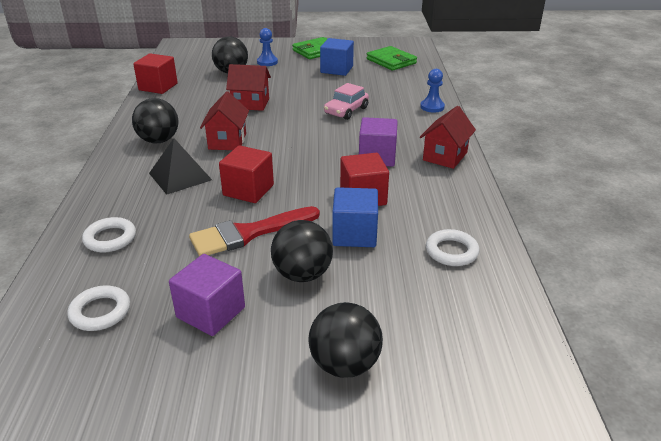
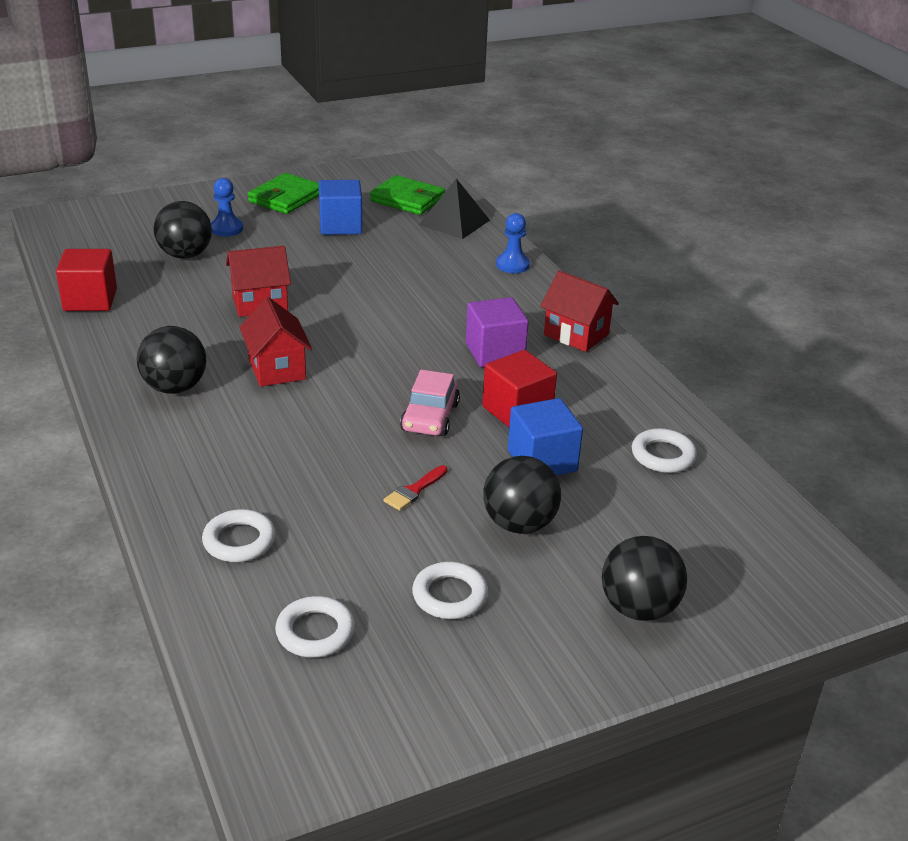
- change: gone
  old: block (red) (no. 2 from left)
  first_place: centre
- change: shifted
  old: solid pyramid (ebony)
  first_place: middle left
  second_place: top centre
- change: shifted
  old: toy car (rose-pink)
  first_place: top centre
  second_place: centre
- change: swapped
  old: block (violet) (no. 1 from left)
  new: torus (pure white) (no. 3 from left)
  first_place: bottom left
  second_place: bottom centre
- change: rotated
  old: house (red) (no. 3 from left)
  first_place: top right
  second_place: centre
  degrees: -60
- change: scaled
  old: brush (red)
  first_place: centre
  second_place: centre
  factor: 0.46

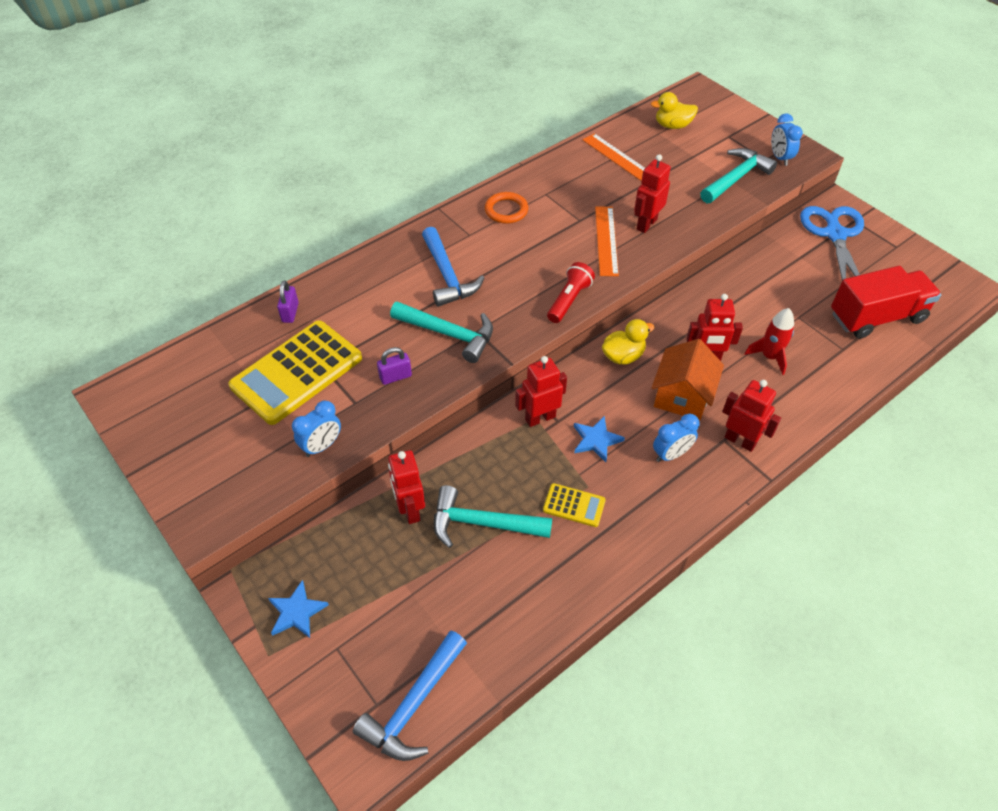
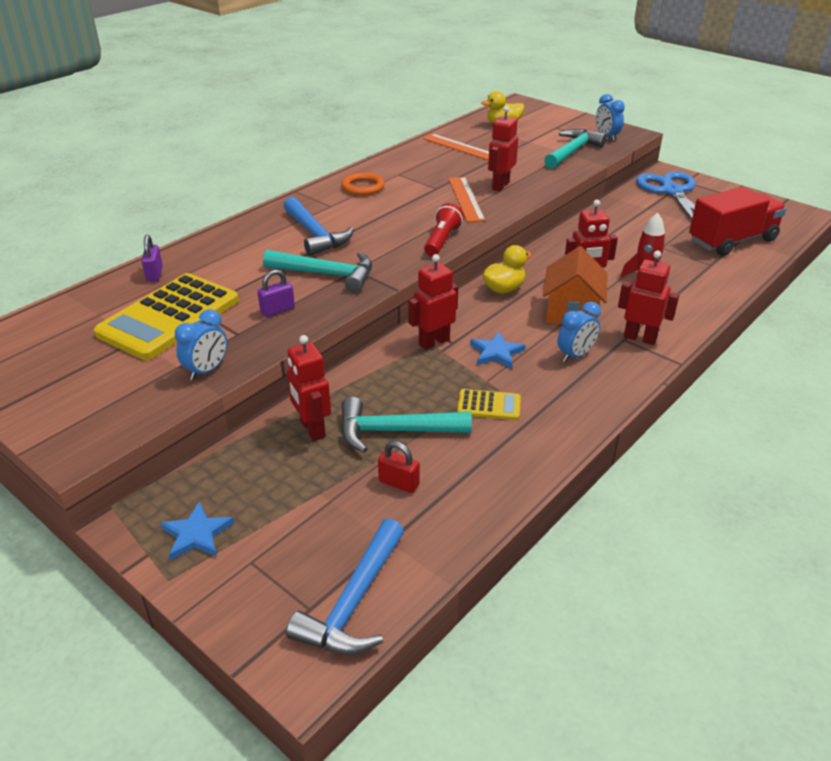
- change: new
  new: small lock (red)
  second_place: centre

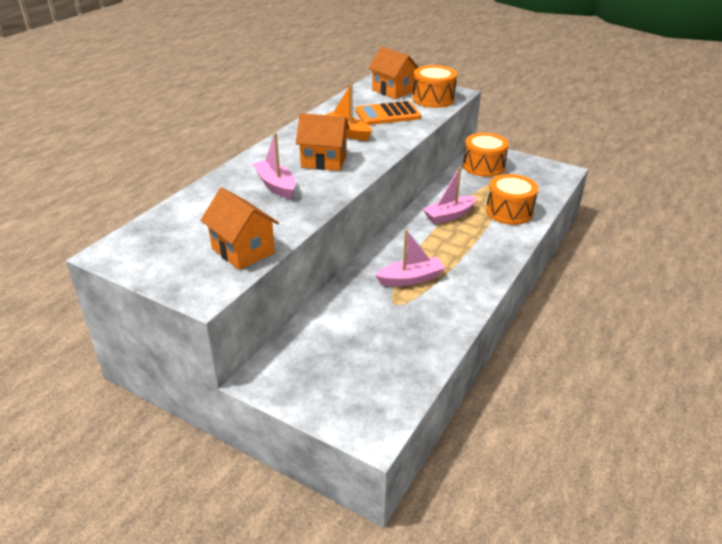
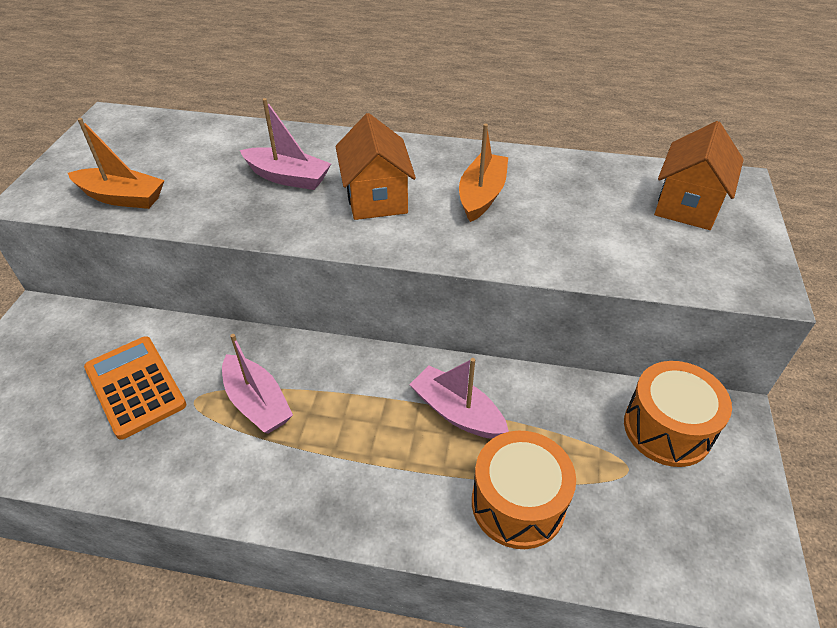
- change: gone
  old: snare drum (orange) (no. 1 from left)
  first_place: top centre
- change: shifted
  old: adding machine (orange)
  first_place: top centre
  second_place: middle left
- change: swapped
  old: house (orange) (no. 1 from left)
  new: sailboat (orange) (no. 1 from left)
  first_place: middle left
  second_place: top left
- change: rotated
  old: sailboat (rose-pink) (no. 1 from left in the first image)
  first_place: top centre
  second_place: top centre
  degrees: 75

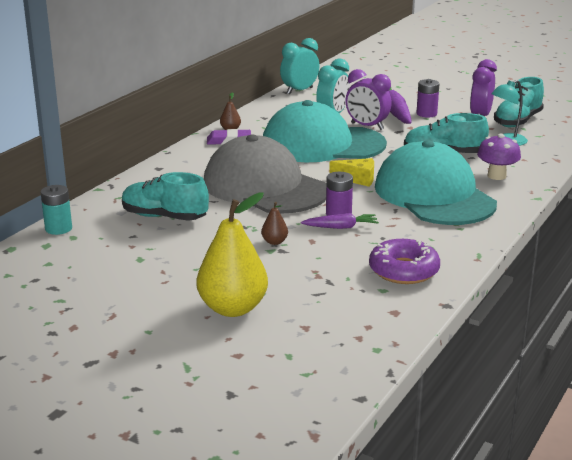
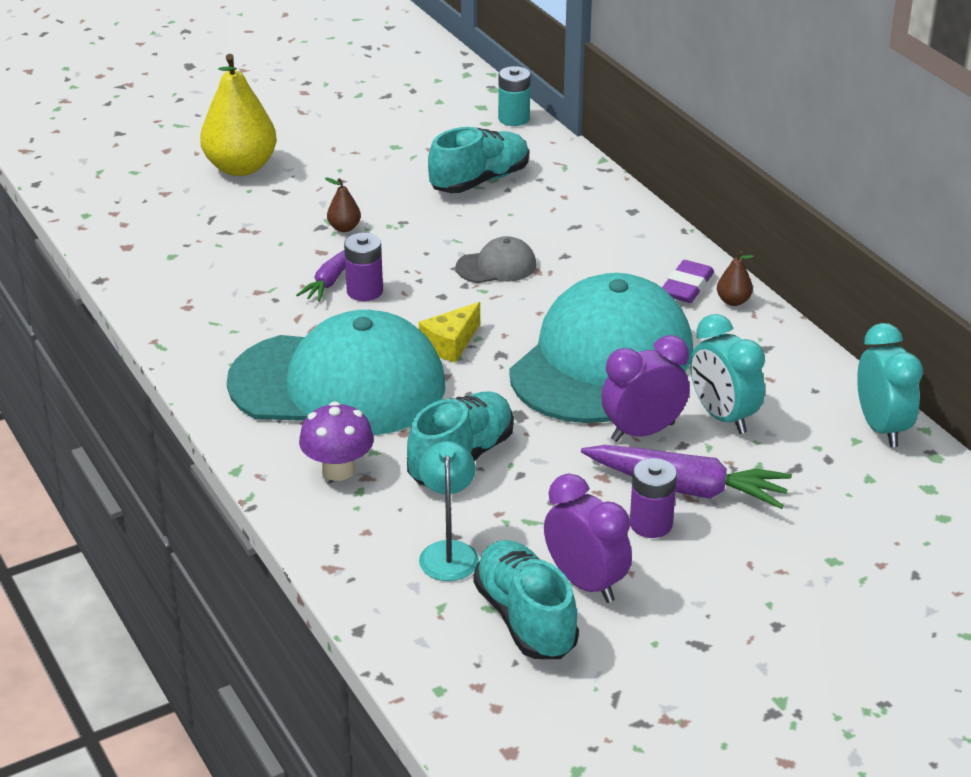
- change: gone
  old: glazed donut (violet)
  first_place: middle right
- change: scaled
  old: peaked cap (ash-grey)
  first_place: centre
  second_place: centre
  factor: 0.41

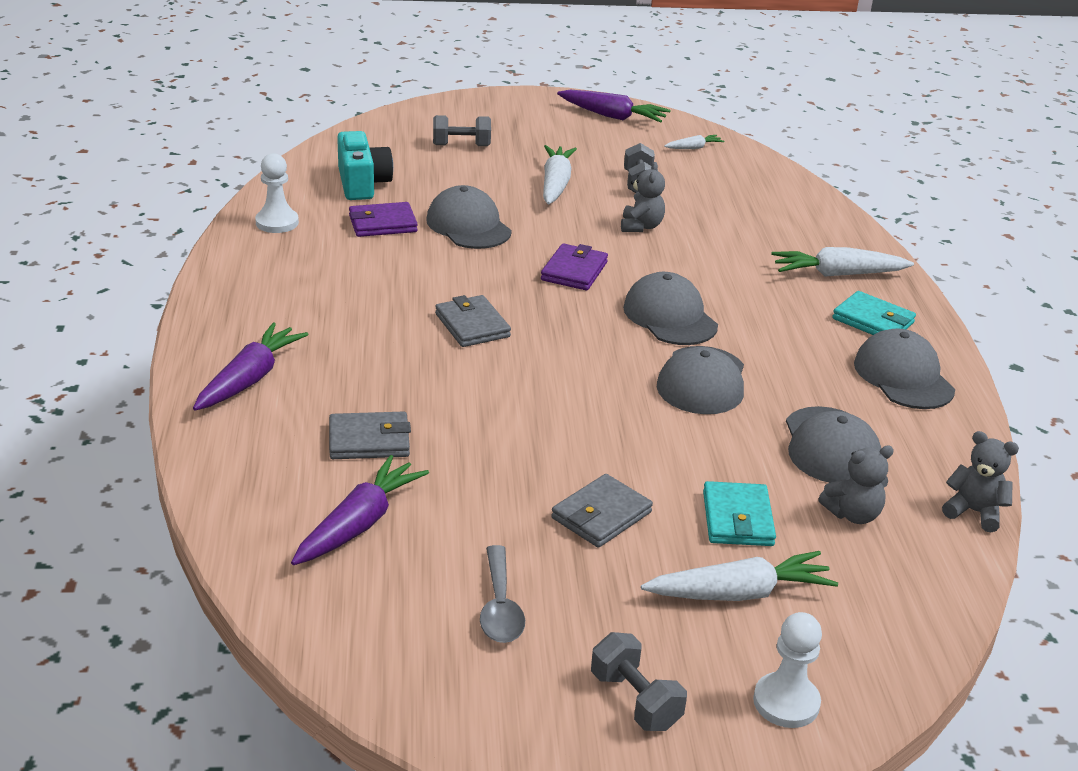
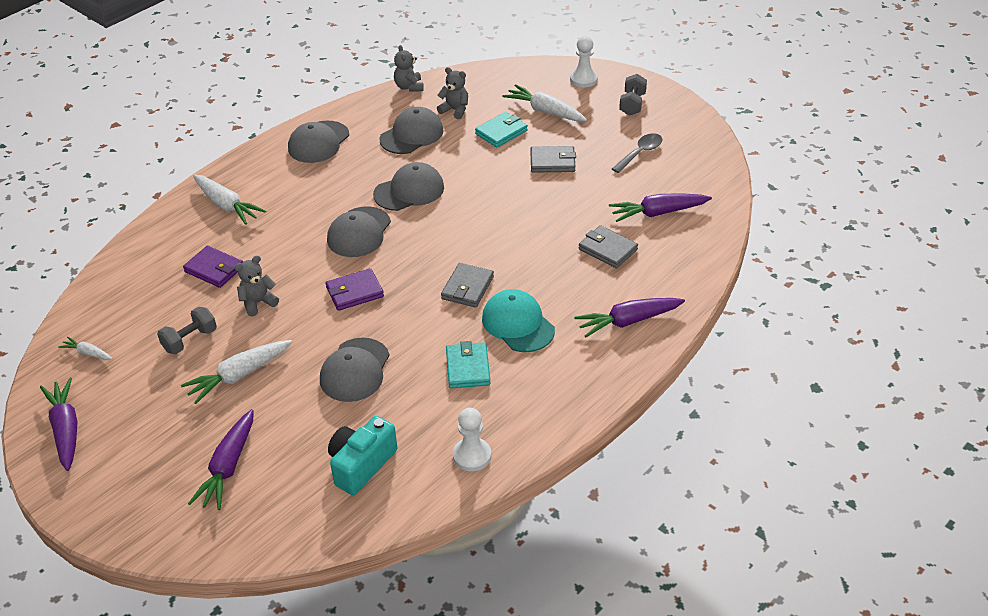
- change: new
  new: peaked cap (teal)
  second_place: centre
- change: shifted
  old: wallet (violet) (no. 1 from left)
  first_place: top centre
  second_place: middle left
- change: shifted
  old: wallet (teal) (no. 2 from left in the first image)
  new: wallet (teal) (no. 1 from left)
  first_place: middle right
  second_place: centre
- change: swapped
  old: free weight (ash-grey) (no. 1 from left)
  new: carrot (violet) (no. 2 from left)
  first_place: top centre
  second_place: bottom left

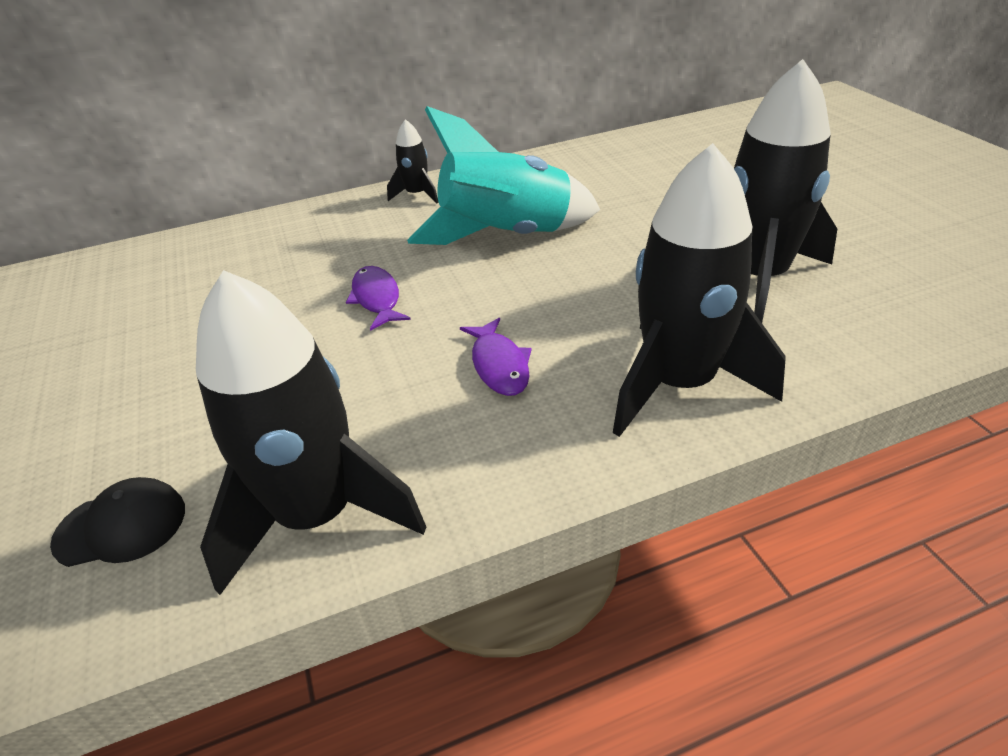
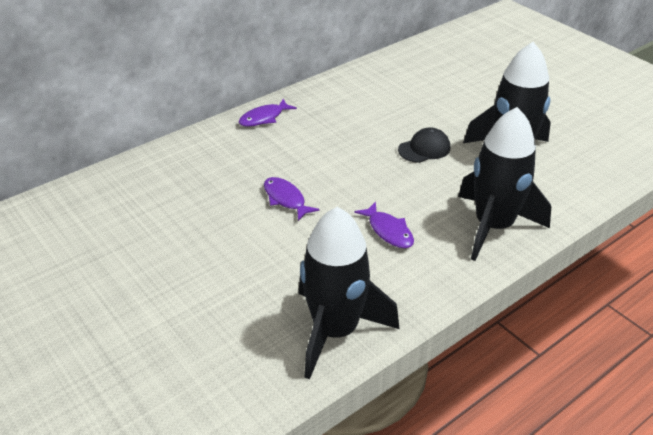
- change: gone
  old: spaceship (teal)
  first_place: top centre
- change: shifted
  old: peaked cap (ebony)
  first_place: bottom left
  second_place: centre
- change: swapped
  old: spaceship (ebony) (no. 2 from left)
  new: fish (violet) (no. 1 from left)
  first_place: top centre
  second_place: top centre

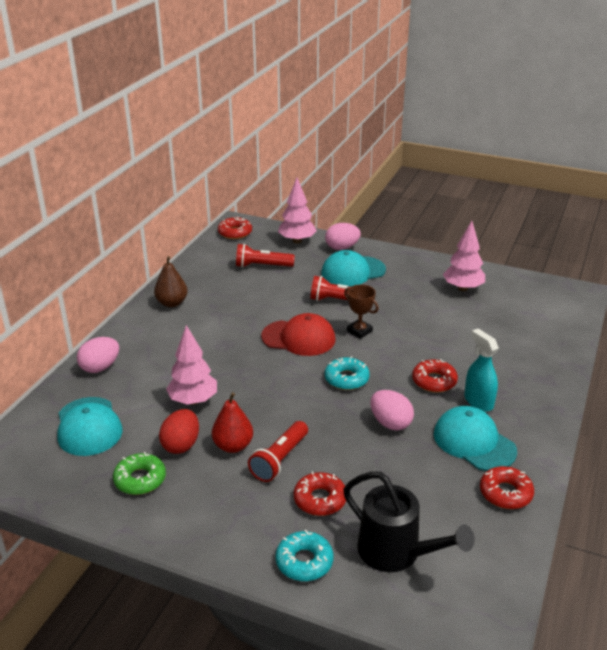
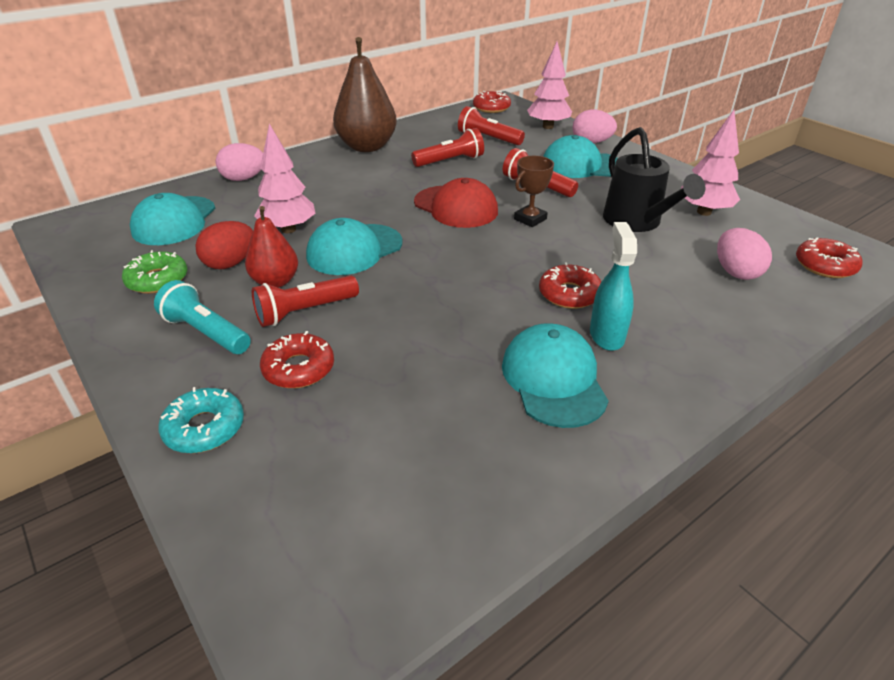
- change: gone
  old: glazed donut (teal) (no. 2 from left)
  first_place: centre
- change: new
  new: pocket torch (teal)
  second_place: middle left
- change: new
  new: peaked cap (teal) (no. 2 from left)
  second_place: centre
- change: new
  new: pocket torch (red) (no. 2 from left)
  second_place: top centre
- change: shifted
  old: sprinkling can (ebony)
  first_place: bottom right
  second_place: top right
- change: shifted
  old: egg shape (rose-pink) (no. 3 from left)
  first_place: centre
  second_place: middle right
- change: shifted
  old: glazed donut (red) (no. 4 from left)
  first_place: bottom right
  second_place: middle right
- change: rotated
  old: award cup (russet)
  first_place: centre
  second_place: top centre
  degrees: 60
- change: scaled
  old: toy pear (russet)
  first_place: middle left
  second_place: top centre
  factor: 1.71

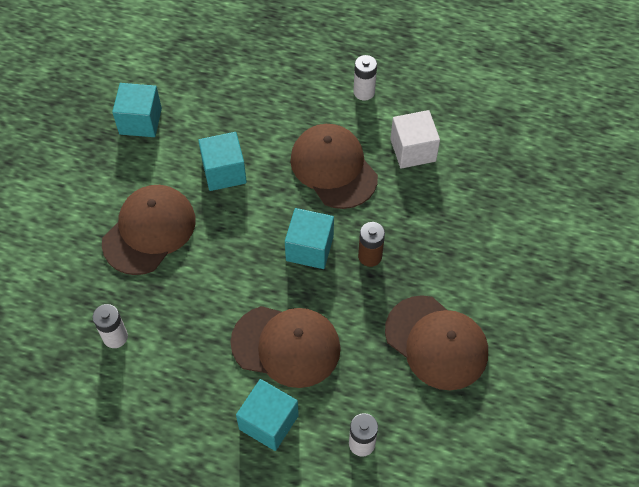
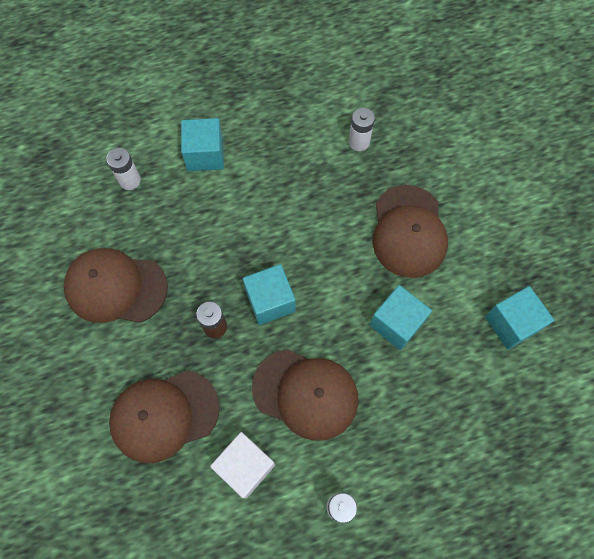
- change: shifted
  old: peaked cap (russet) (no. 2 from left)
  first_place: bottom centre
  second_place: bottom left

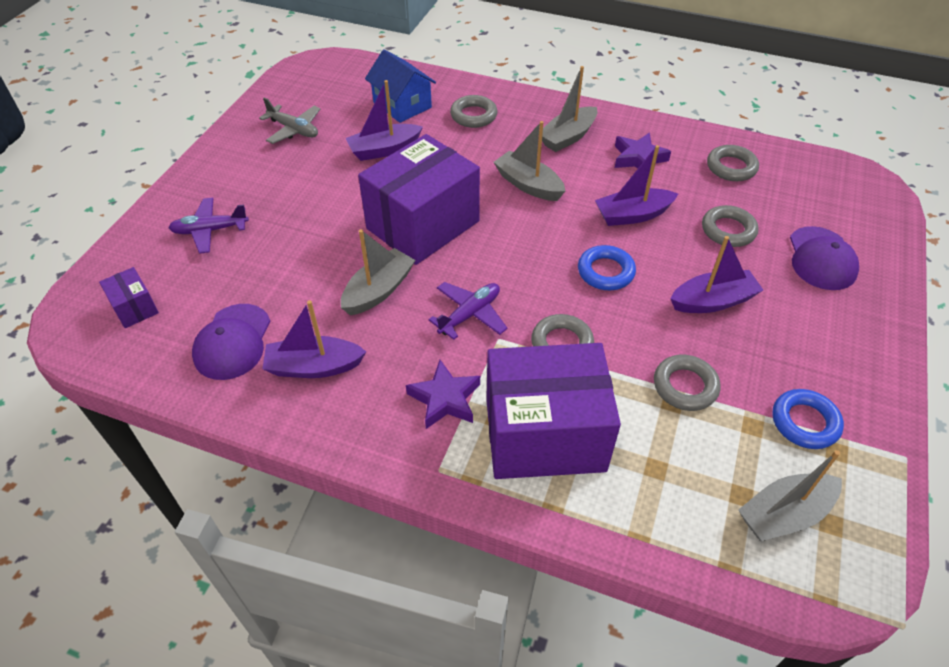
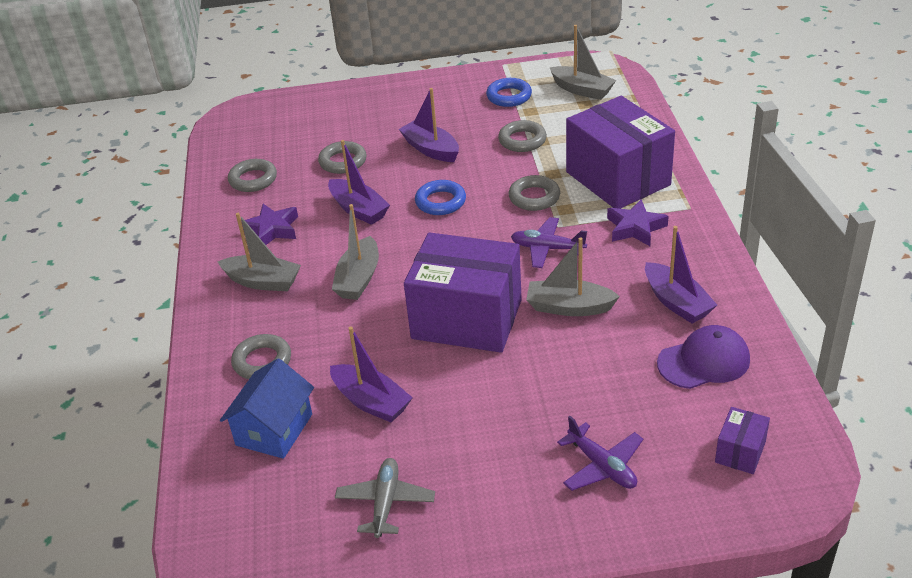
- change: gone
  old: peaked cap (violet) (no. 2 from left)
  first_place: middle right

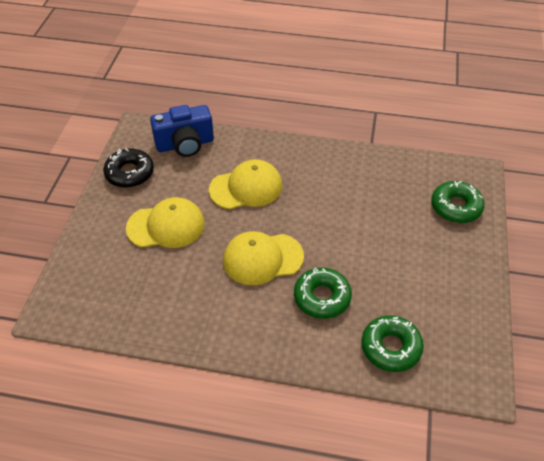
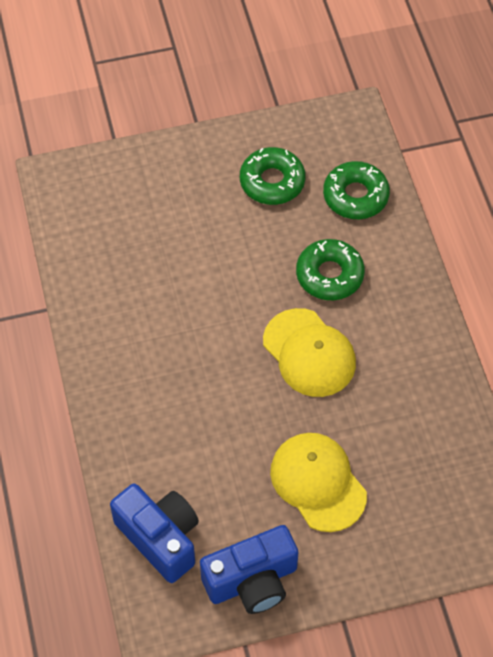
- change: gone
  old: peaked cap (bright yellow) (no. 2 from left)
  first_place: centre
- change: shifted
  old: glazed donut (leaf-green) (no. 3 from left in the first image)
  new: glazed donut (leaf-green) (no. 1 from left)
  first_place: middle right
  second_place: top centre
- change: swapped
  old: glazed donut (ebony)
  new: compact camera (blue) (no. 2 from left)
  first_place: middle left
  second_place: bottom centre

